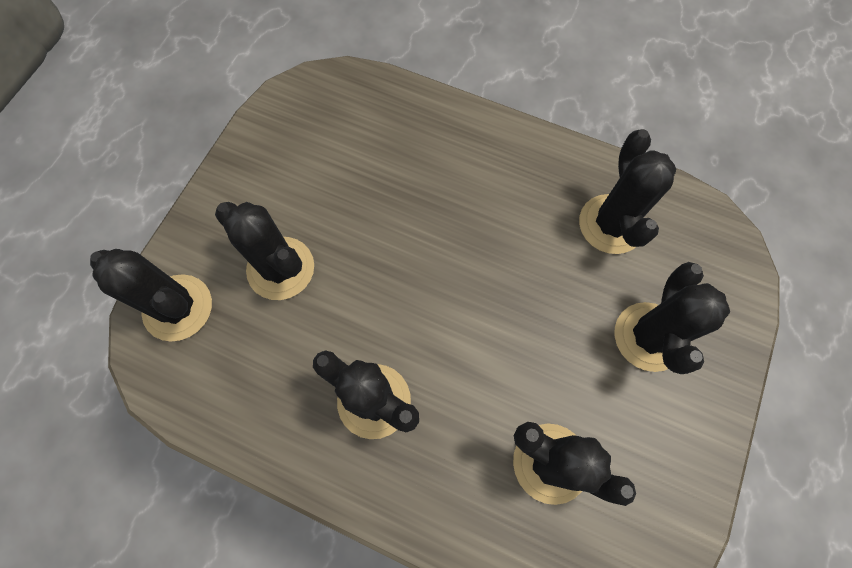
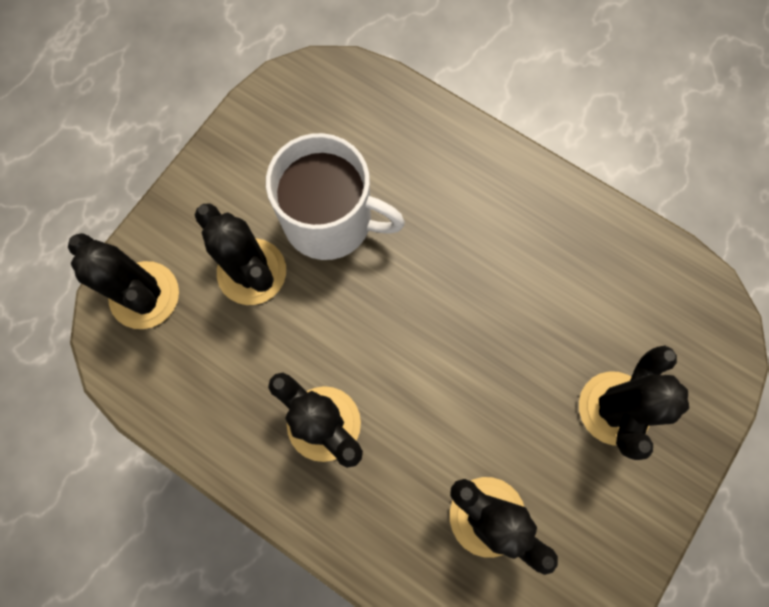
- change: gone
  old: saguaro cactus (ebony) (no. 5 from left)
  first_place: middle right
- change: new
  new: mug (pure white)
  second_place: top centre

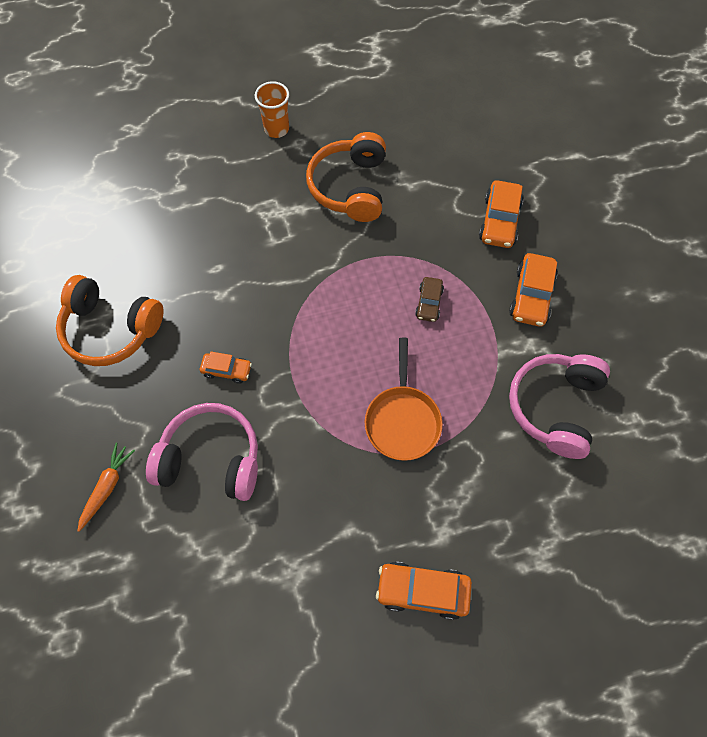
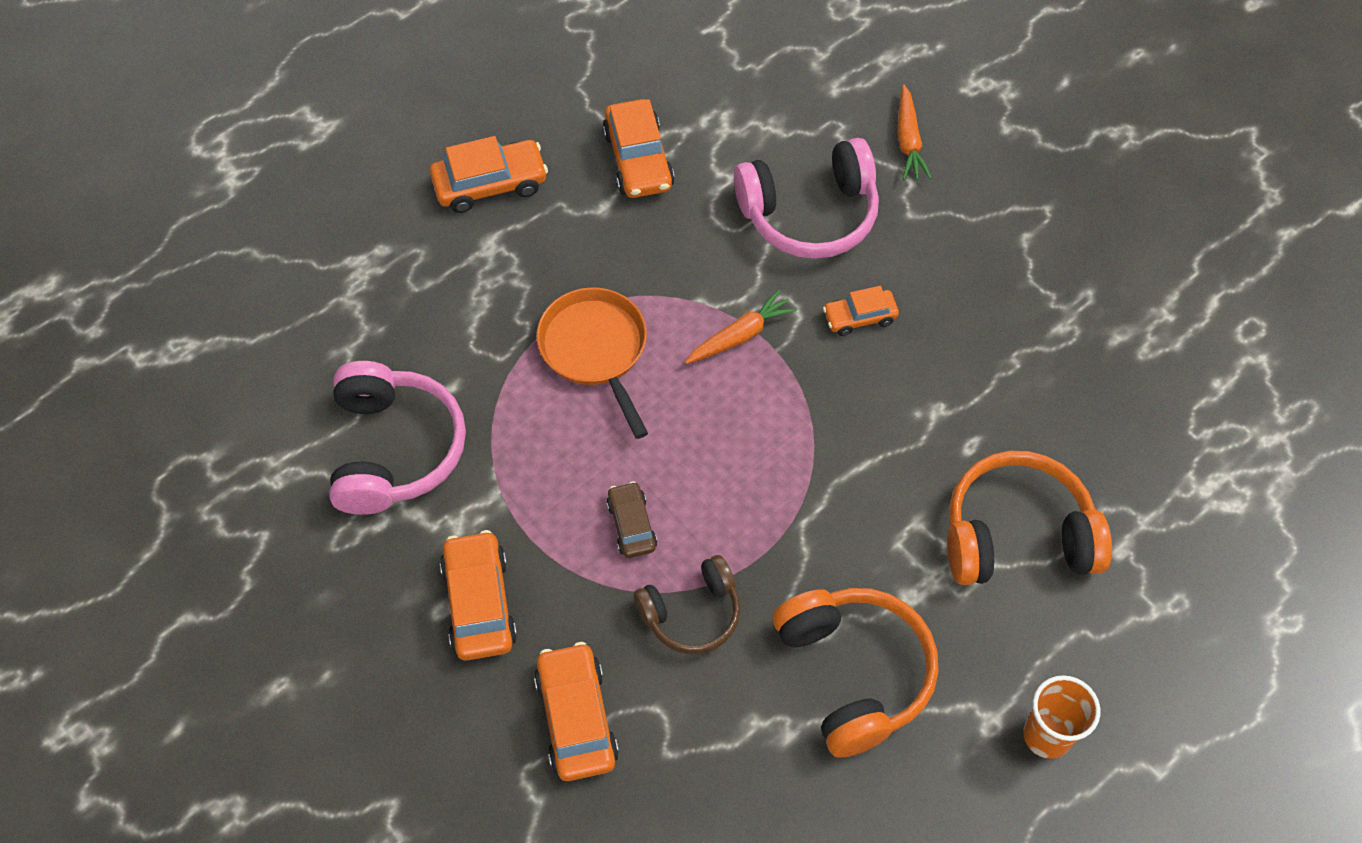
- change: new
  new: toy car (orange) (no. 4 from left)
  second_place: top centre
- change: new
  new: headset (russet)
  second_place: bottom centre
- change: new
  new: carrot (orange) (no. 1 from left)
  second_place: centre
- change: shifted
  old: headset (orange) (no. 1 from left in the first image)
  new: headset (orange) (no. 2 from left)
  first_place: middle left
  second_place: middle right

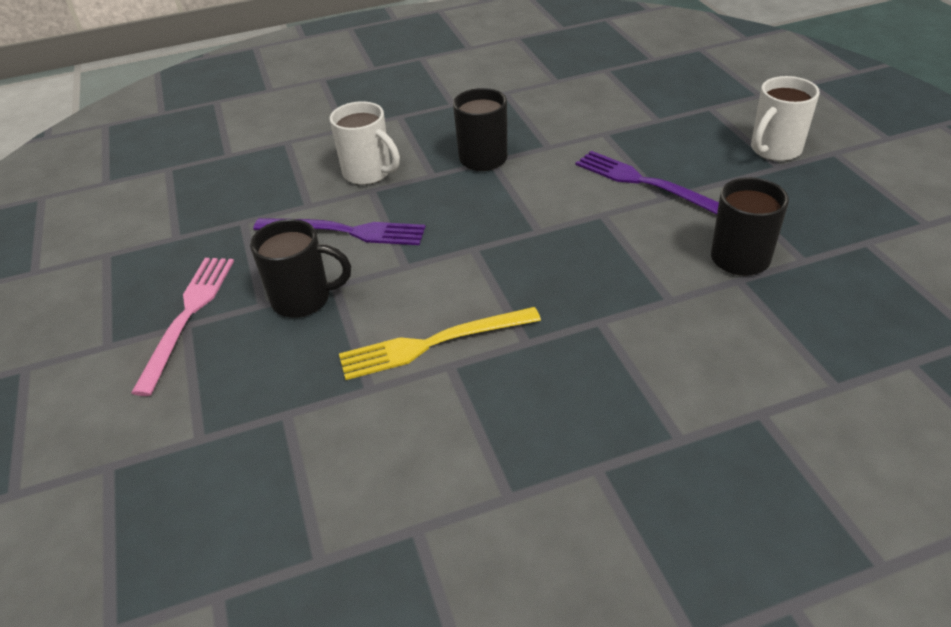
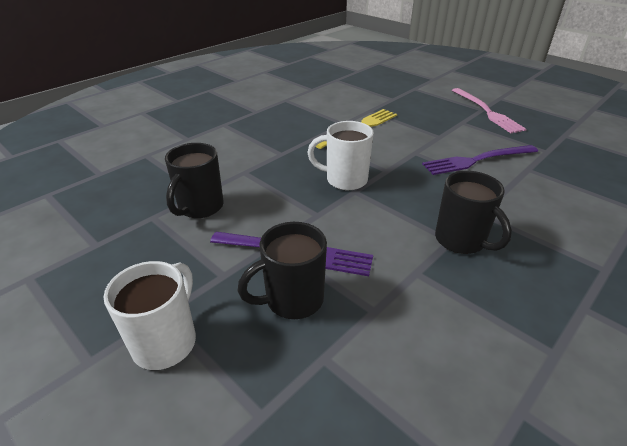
- change: shifted
  old: mug (ebony) (no. 1 from left in the first image)
  new: mug (ebony) (no. 2 from left)
  first_place: middle left
  second_place: centre
- change: shifted
  old: mug (pure white) (no. 1 from left in the first image)
  new: mug (pure white) (no. 2 from left)
  first_place: top centre
  second_place: centre

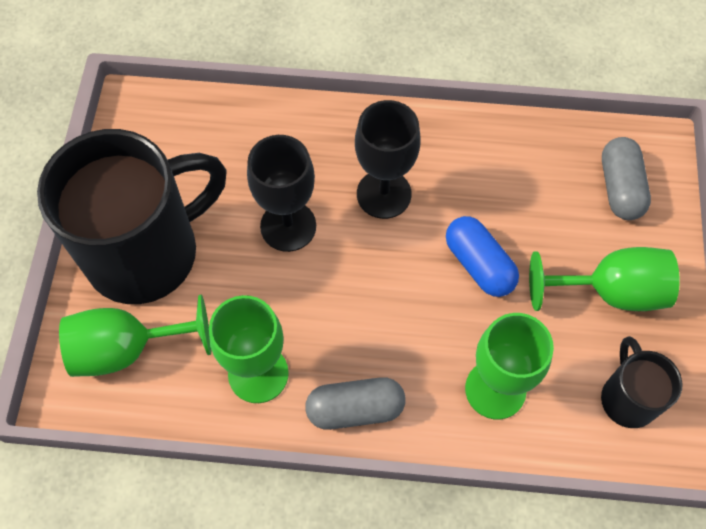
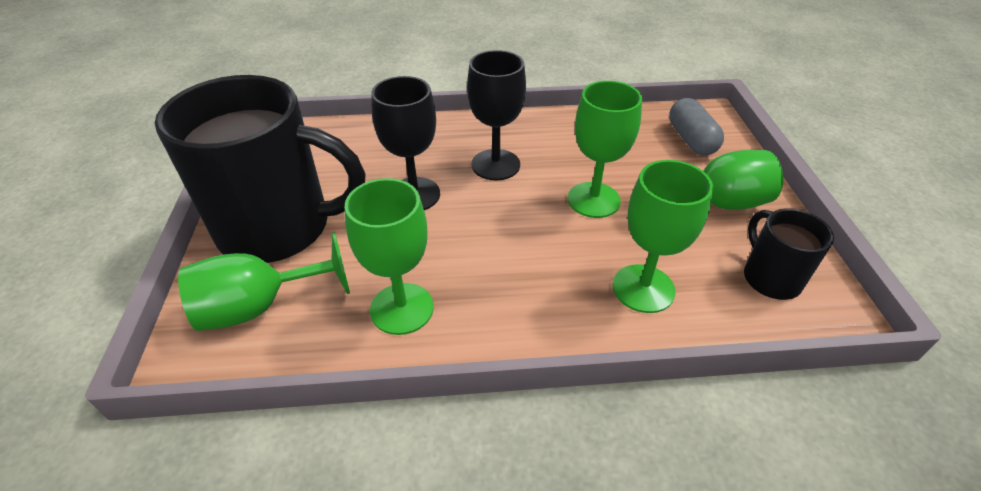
- change: gone
  old: pill shape (ash-grey) (no. 1 from left)
  first_place: bottom centre
- change: swapped
  old: pill shape (blue)
  new: wine glass (leaf-green) (no. 3 from left)
  first_place: middle right
  second_place: top centre
- change: rotated
  old: mug (ebony) (no. 1 from left)
  first_place: middle left
  second_place: middle left
  degrees: 45

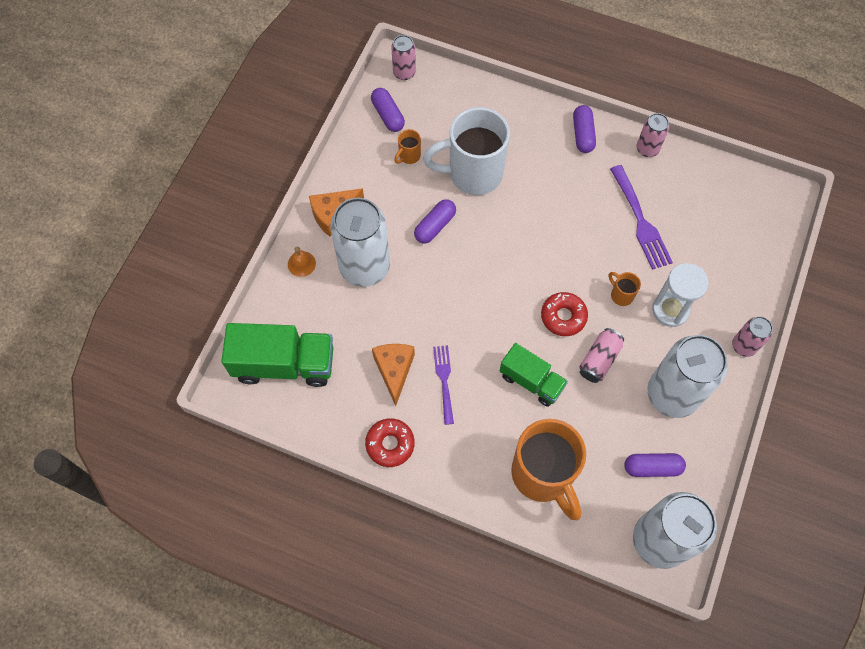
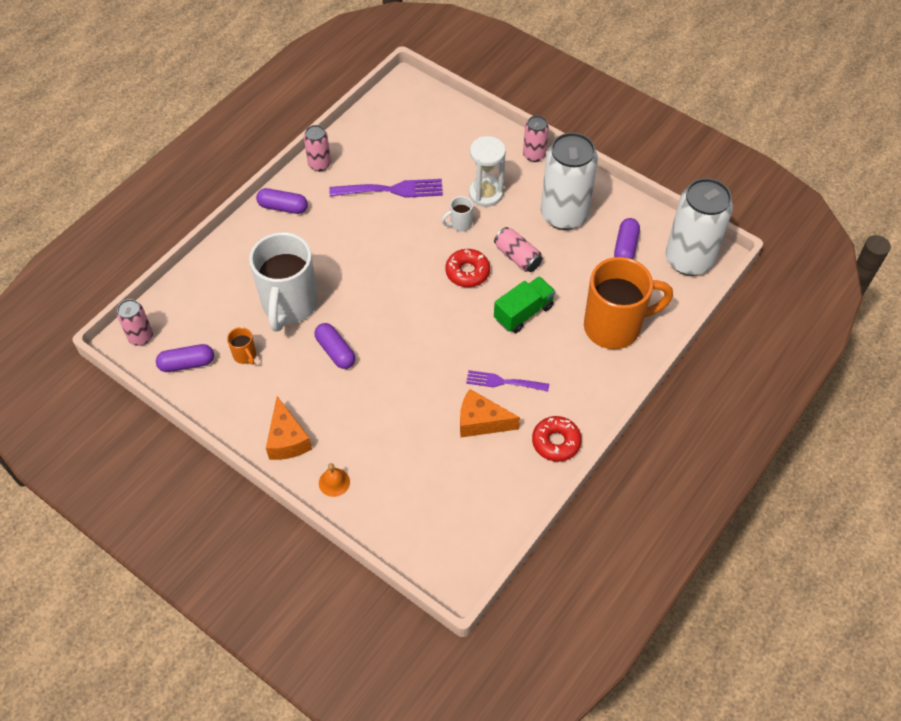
- change: gone
  old: truck (leaf-green) (no. 1 from left)
  first_place: middle left
- change: gone
  old: soda can (pure white) (no. 1 from left)
  first_place: centre
- change: repainted
  old: mug (orange) (no. 3 from left)
  new: mug (pure white) (no. 2 from left)
  first_place: middle right
  second_place: top centre

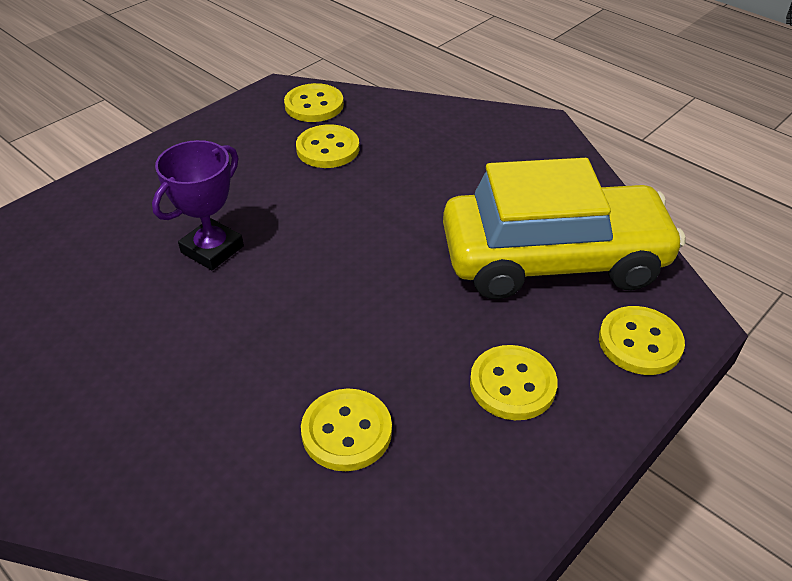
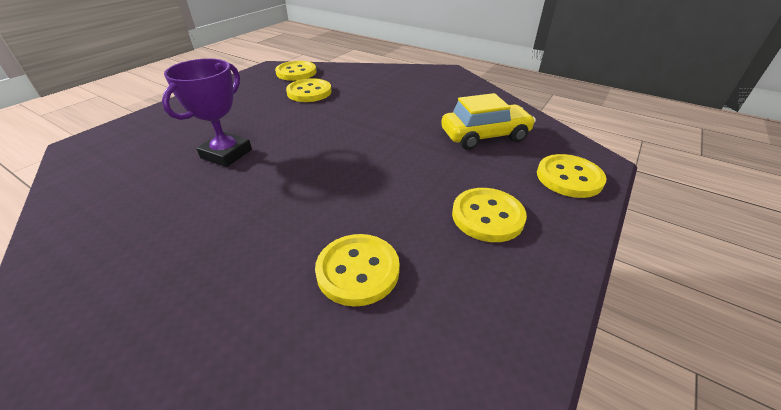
- change: scaled
  old: toy car (bright yellow)
  first_place: middle right
  second_place: top centre
  factor: 0.54

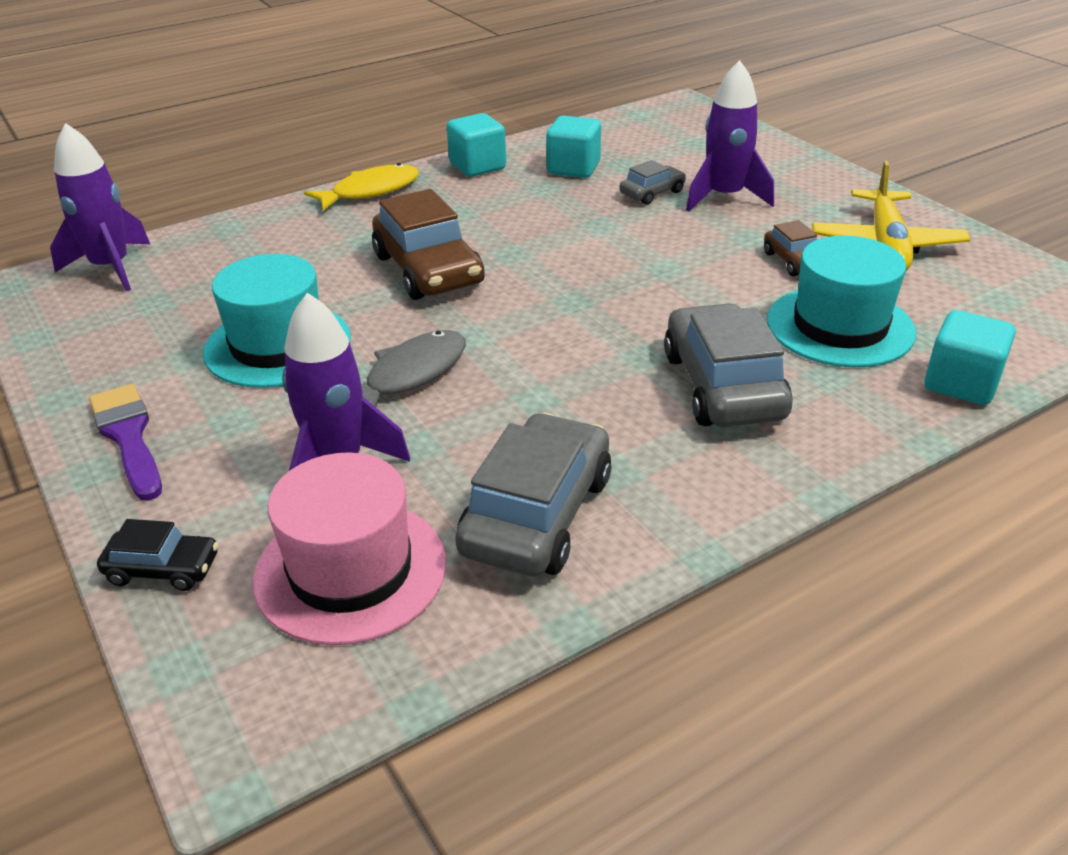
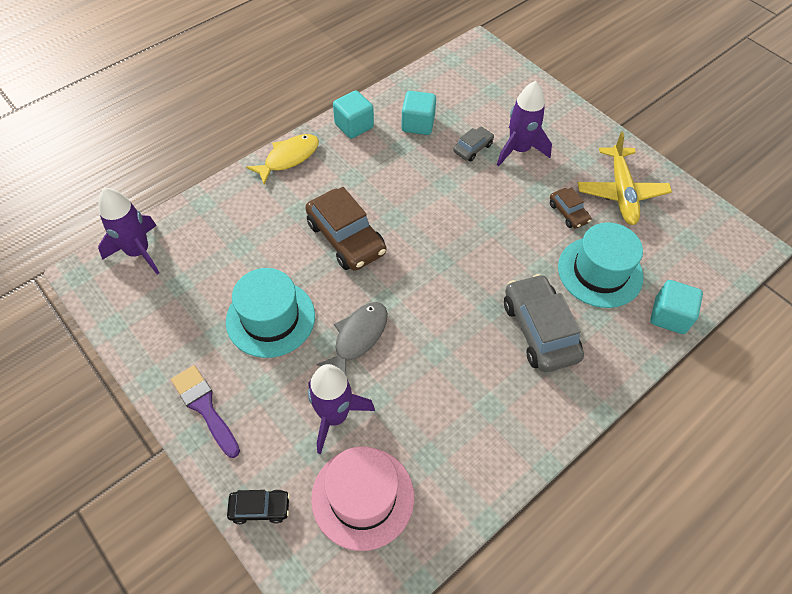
- change: gone
  old: toy car (ash-grey) (no. 1 from left)
  first_place: centre

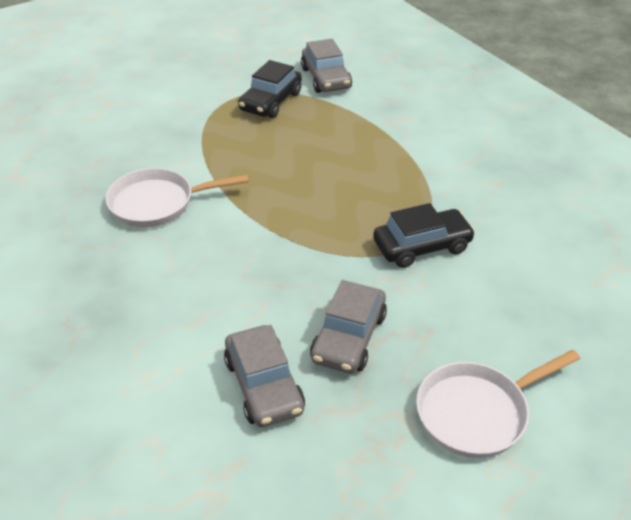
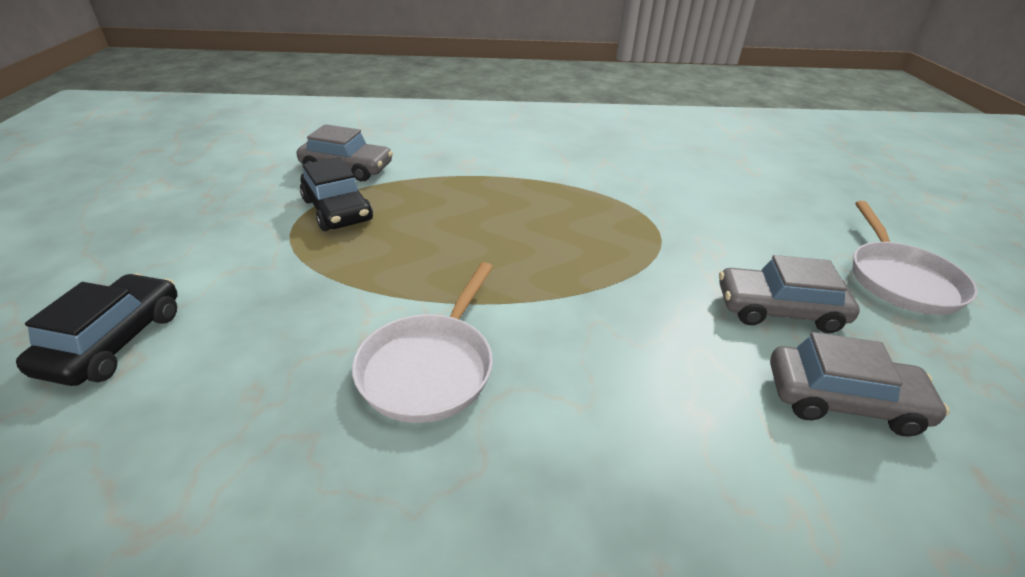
- change: shifted
  old: toy car (ebony) (no. 2 from left in the first image)
  new: toy car (ebony) (no. 1 from left)
  first_place: middle right
  second_place: middle left
- change: rotated
  old: toy car (ash-grey) (no. 3 from left in the first image)
  first_place: centre
  second_place: middle right
  degrees: 135

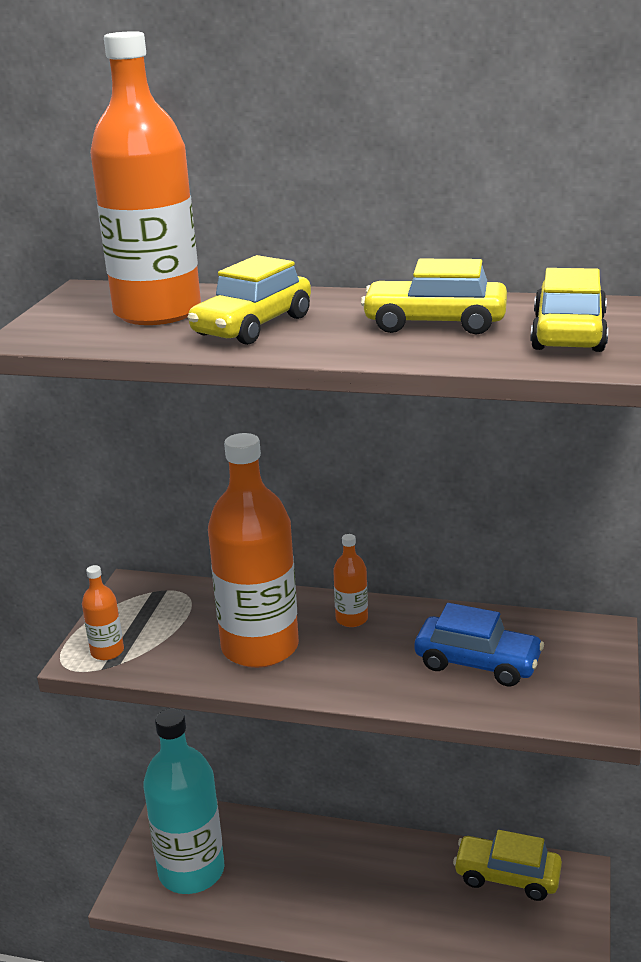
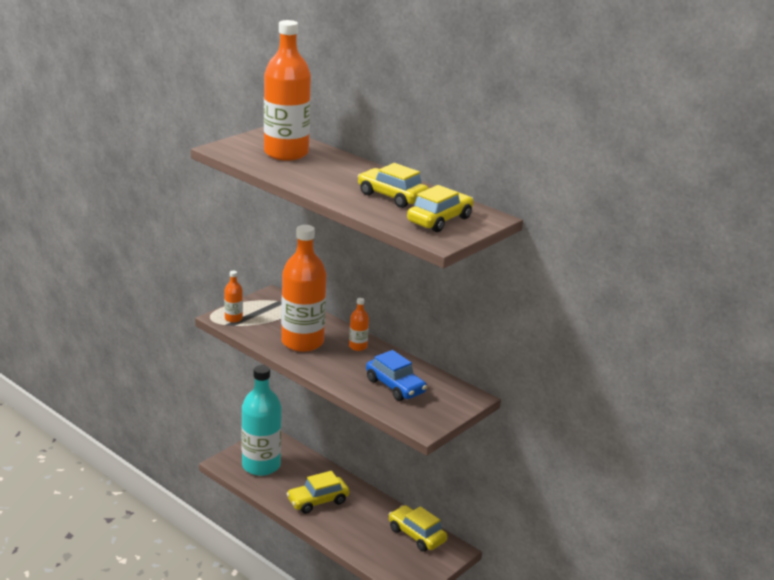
- change: shifted
  old: toy car (bright yellow) (no. 1 from left)
  first_place: top centre
  second_place: bottom centre

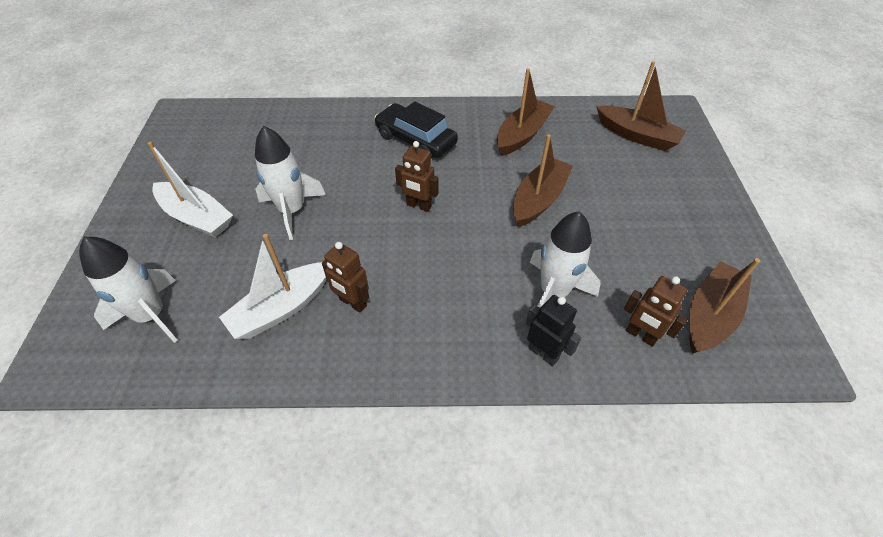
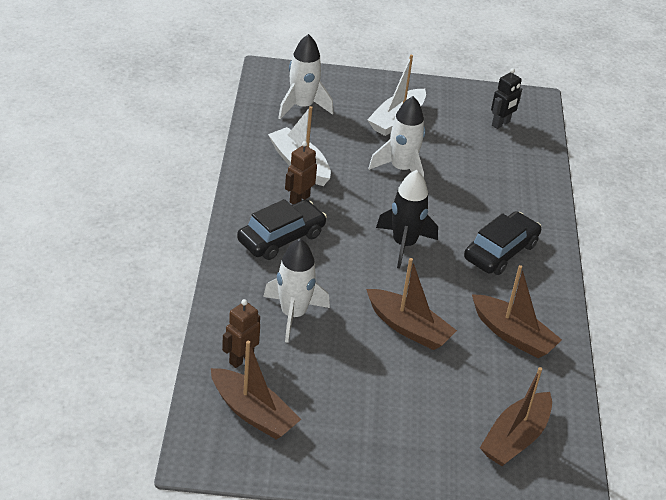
- change: new
  new: toy car (ebony) (no. 1 from left)
  second_place: centre
- change: shifted
  old: robot figure (ebony)
  first_place: centre
  second_place: top right
- change: swapped
  old: robot figure (russet) (no. 2 from left)
  new: spaceship (ebony)
  first_place: top centre
  second_place: centre

